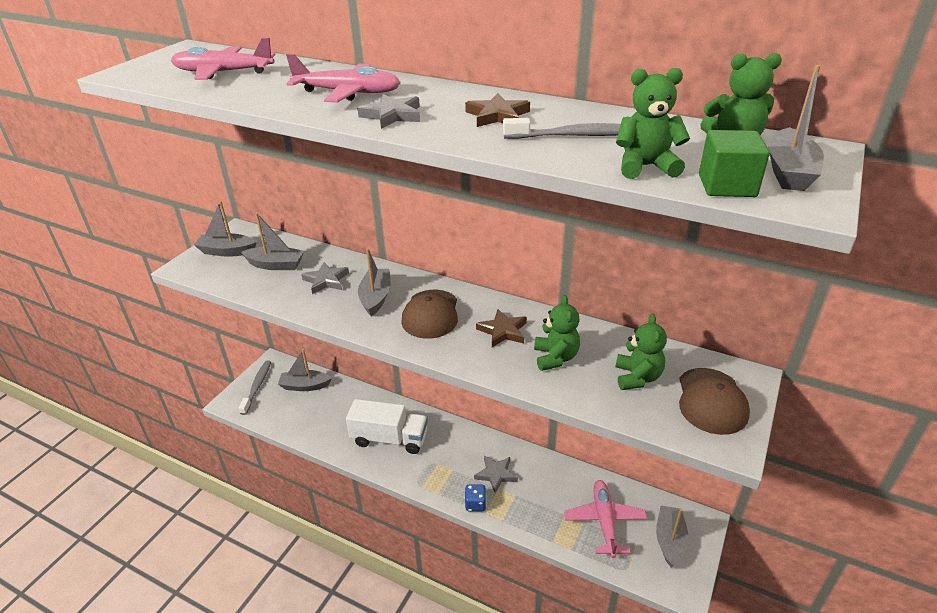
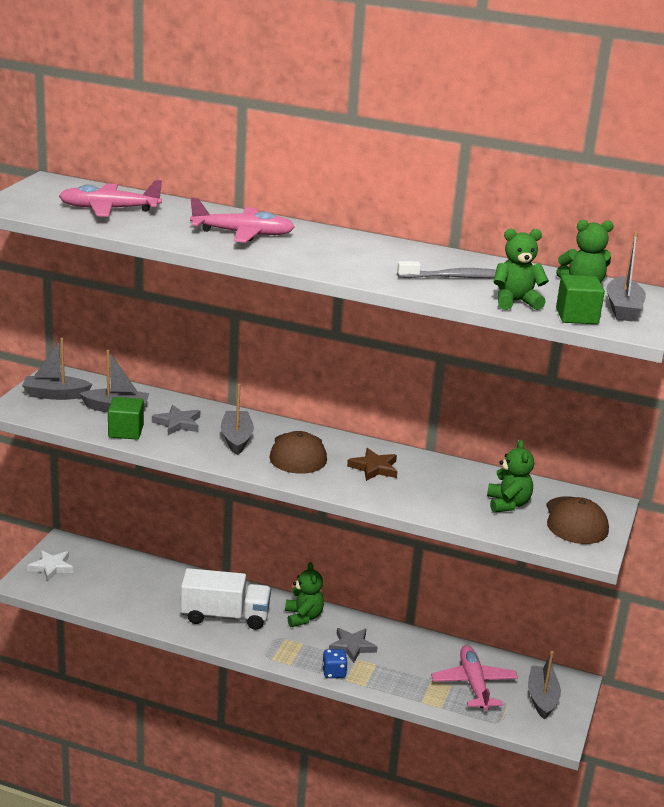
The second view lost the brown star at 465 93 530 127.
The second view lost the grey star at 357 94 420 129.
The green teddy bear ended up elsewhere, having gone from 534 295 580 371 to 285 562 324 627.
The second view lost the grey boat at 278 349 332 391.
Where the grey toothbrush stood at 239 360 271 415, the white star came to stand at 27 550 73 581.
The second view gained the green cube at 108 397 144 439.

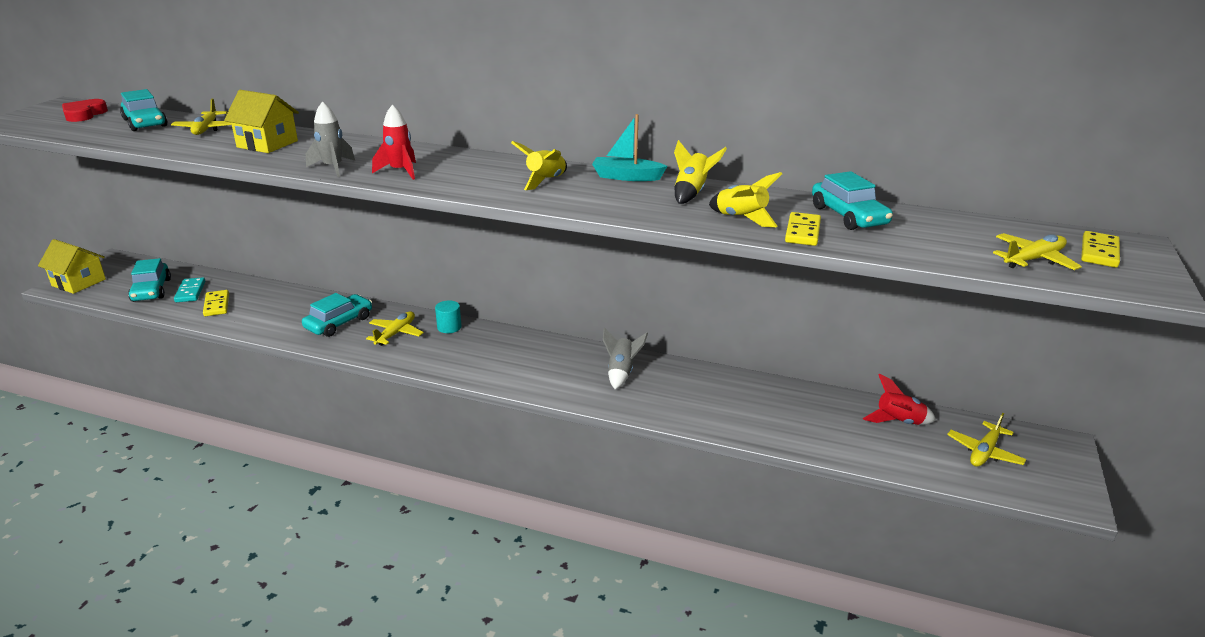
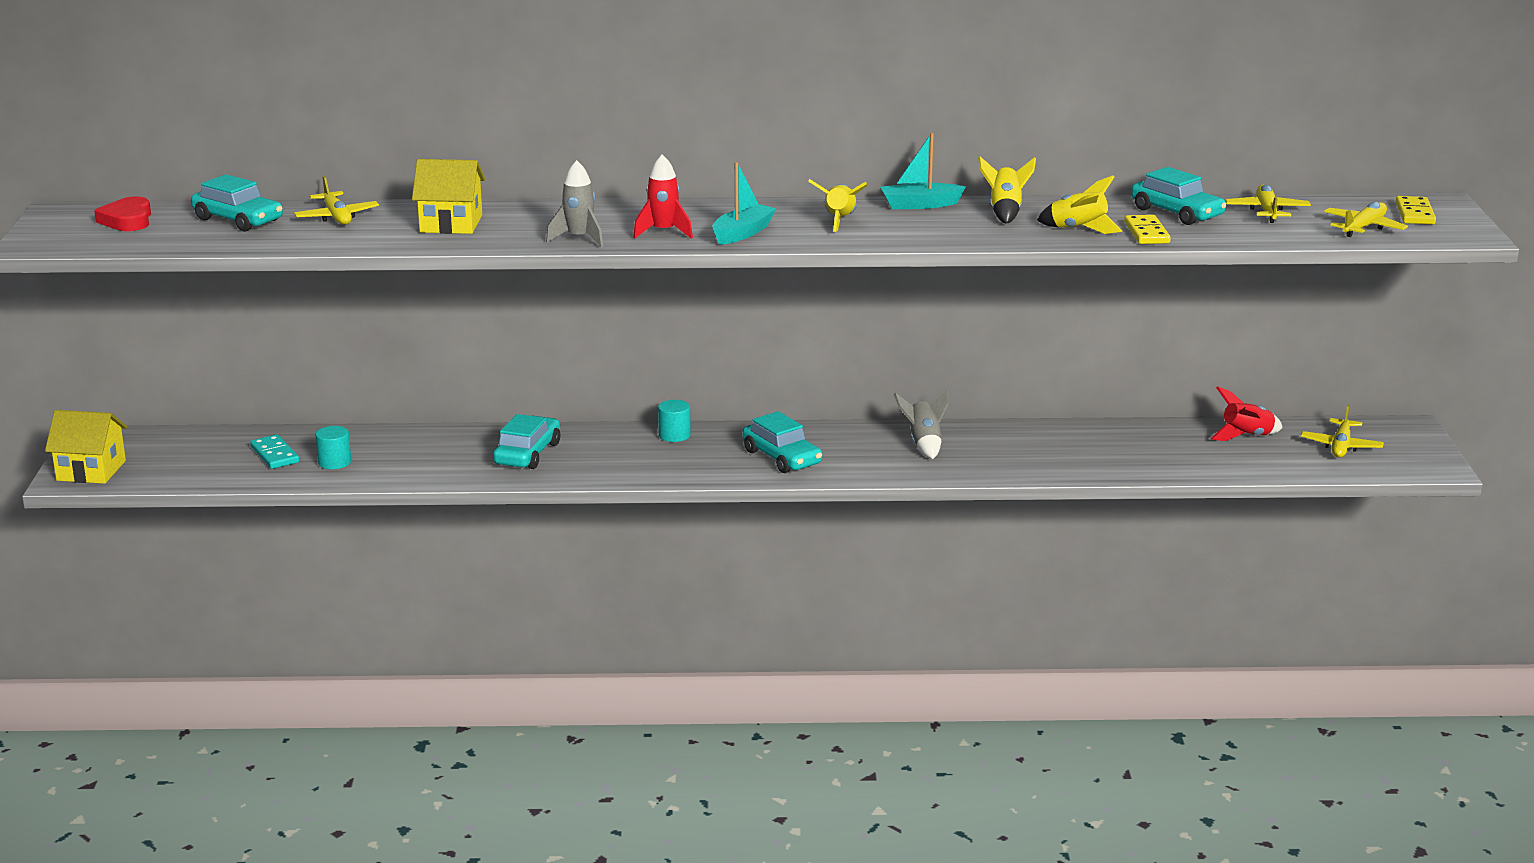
The turquoise car ended up elsewhere, having gone from 128 258 171 302 to 742 411 822 473.
Where the yellow domino stood at 203 290 229 316, the turquoise cylinder came to stand at 315 426 351 469.
The yellow plane ended up elsewhere, having gone from 366 311 424 346 to 1225 184 1311 223.
The second view gained the turquoise boat at 712 162 777 245.

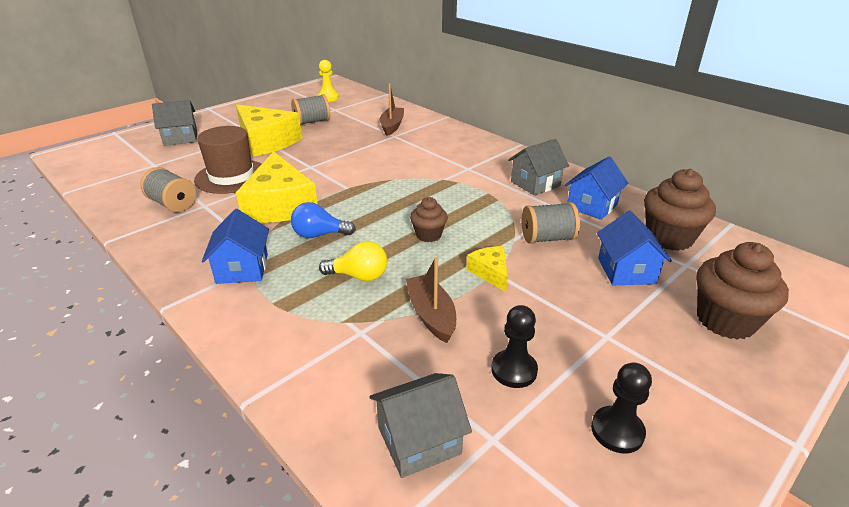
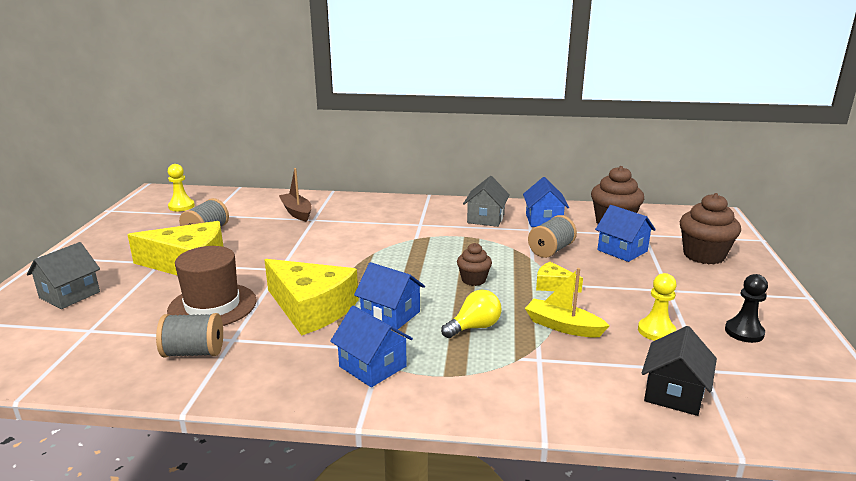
Where the blue light bulb stood at 291 202 356 238, the blue house came to stand at 354 262 425 330.
What was the brown boat at 406 257 456 343 turned into the yellow boat at 525 268 609 337.
What was the black pawn at 491 305 538 388 turned into the yellow pawn at 638 273 676 341.
What was the grey house at 369 373 472 478 turned into the black house at 641 326 717 416.

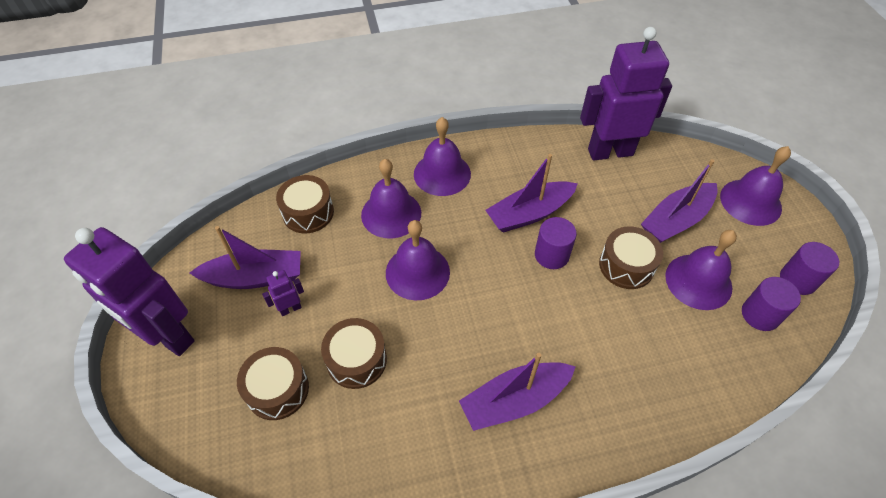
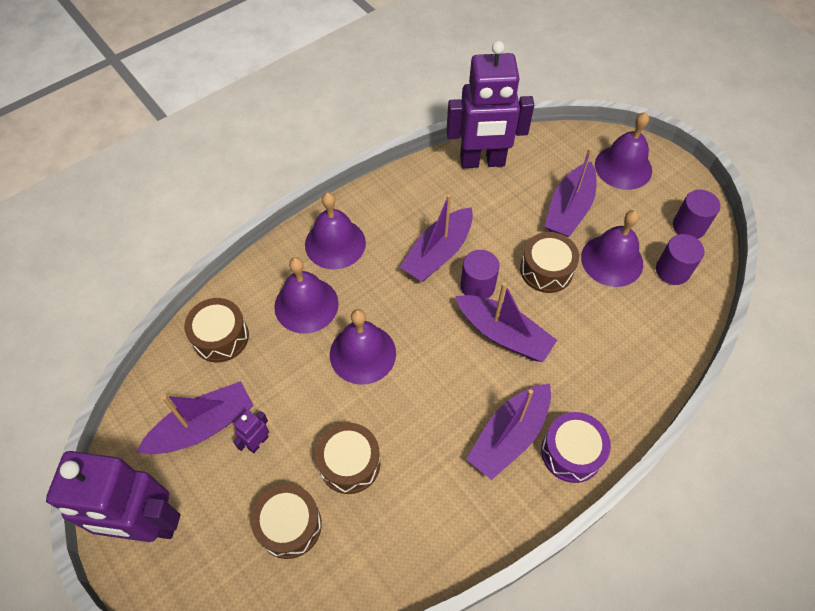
The purple robot at 580 27 672 160 ended up facing another way, 150 degrees counterclockwise from before.
The second view gained the purple boat at 455 282 557 362.
The second view gained the purple drum at 541 412 611 483.

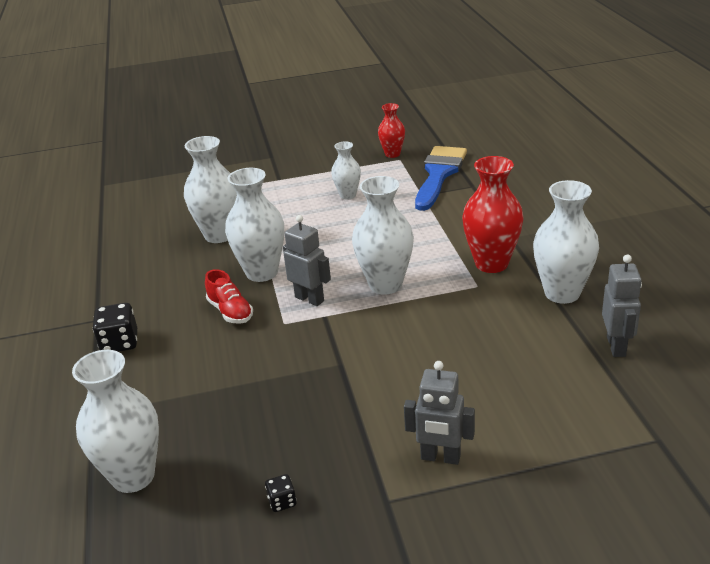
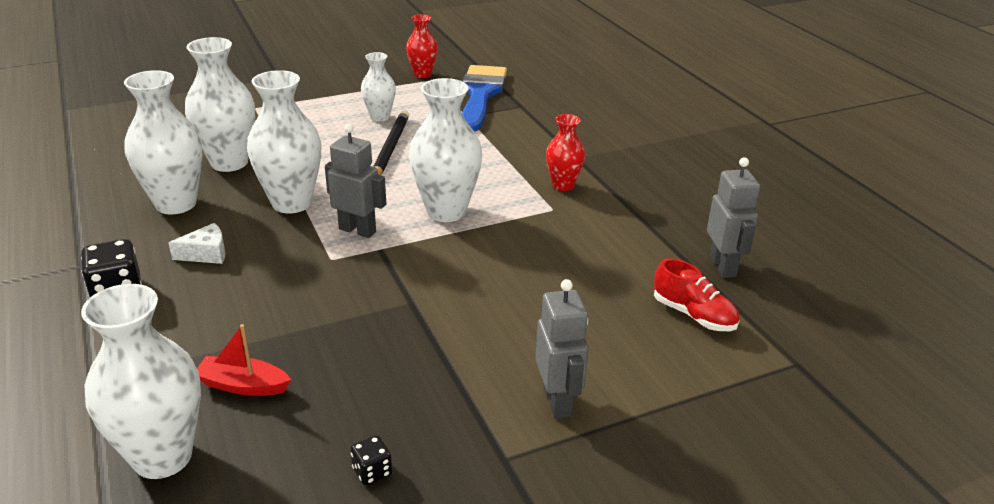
The size of the red vase at 462 156 524 273 changed by a factor of 0.58.
The white vase ended up elsewhere, having gone from 533 180 599 304 to 124 70 202 214.
The red shoe ended up elsewhere, having gone from 205 269 253 324 to 654 258 739 331.
The grey robot at 404 361 475 465 ended up facing another way, 105 degrees counterclockwise from before.
The second view gained the black pencil at 373 110 409 175.
The second view gained the white cheese at 168 223 226 264.
The second view gained the red boat at 197 324 291 396.

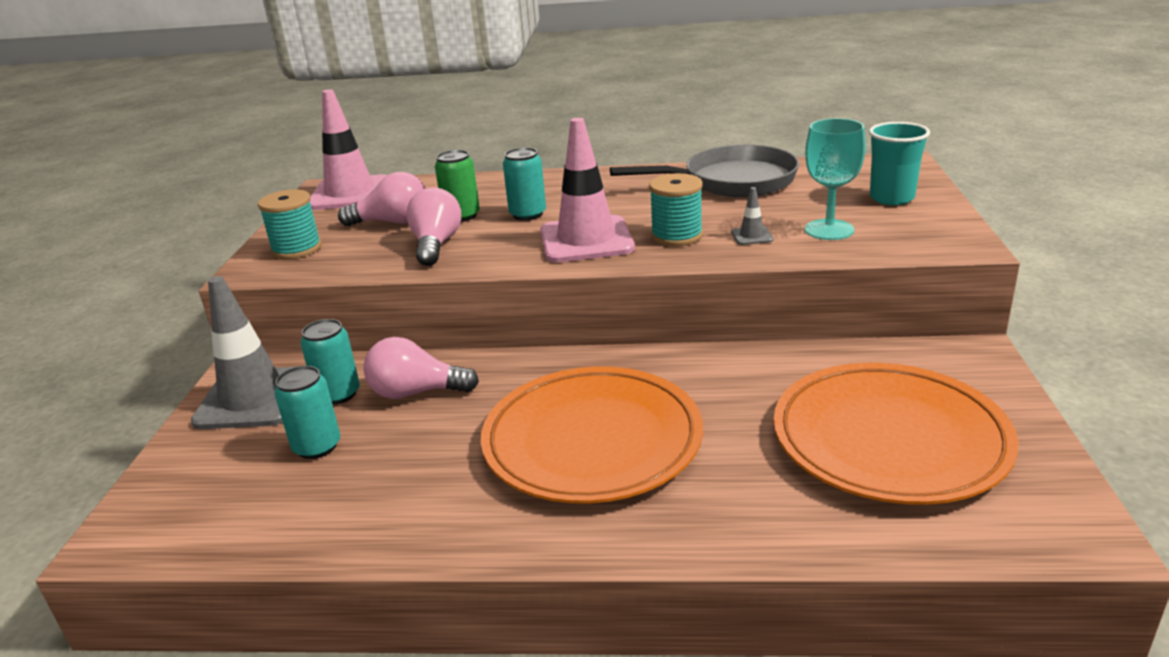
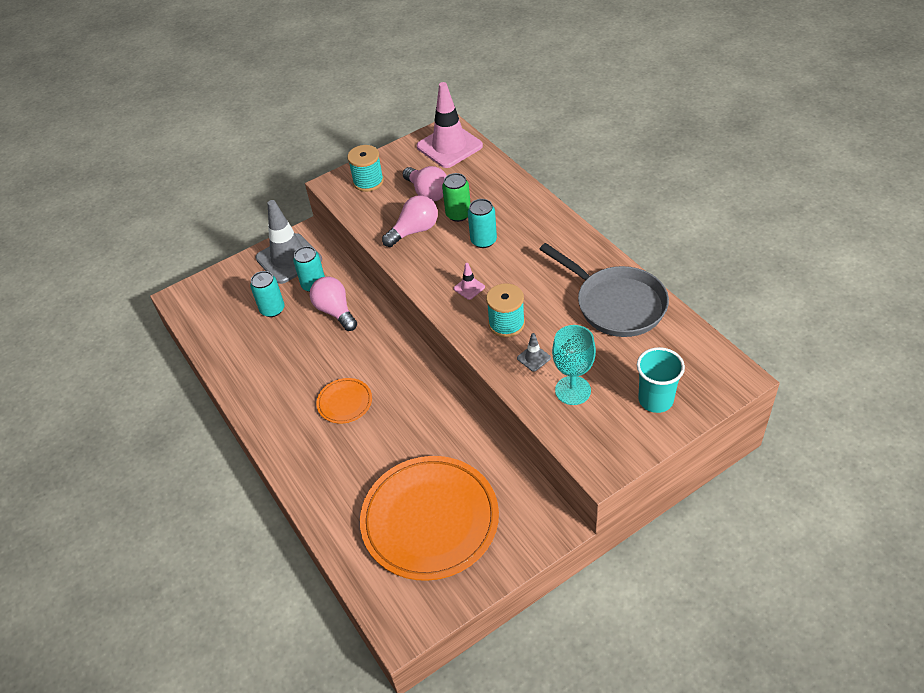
The size of the pink traffic cone at 540 118 635 263 changed by a factor of 0.41.
The size of the orange plate at 481 366 703 503 changed by a factor of 0.45.

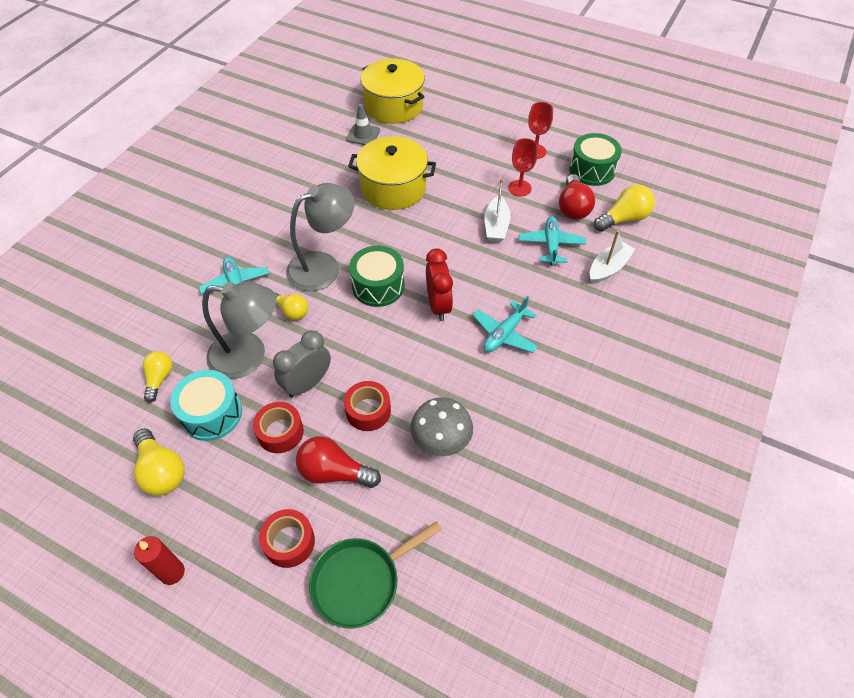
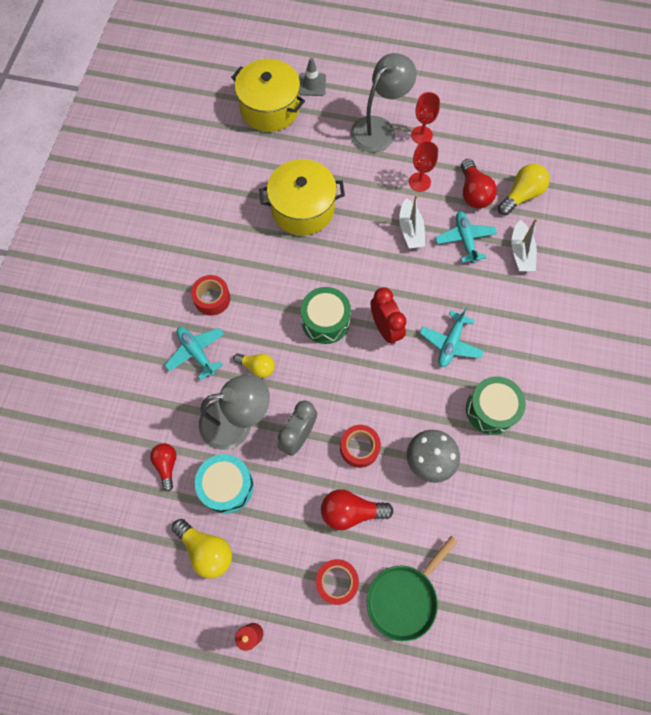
The grey traffic cone ended up elsewhere, having gone from 346 104 380 145 to 299 58 326 96.
The green drum ended up elsewhere, having gone from 569 133 622 186 to 466 377 526 435.
The grey lamp ended up elsewhere, having gone from 286 183 354 291 to 350 53 417 152.
The white boat at 590 230 635 284 ended up facing another way, 150 degrees clockwise from before.
What was the yellow light bulb at 143 351 173 403 turned into the red light bulb at 150 443 176 492.
The red tape ended up elsewhere, having gone from 253 402 304 453 to 191 275 230 316.

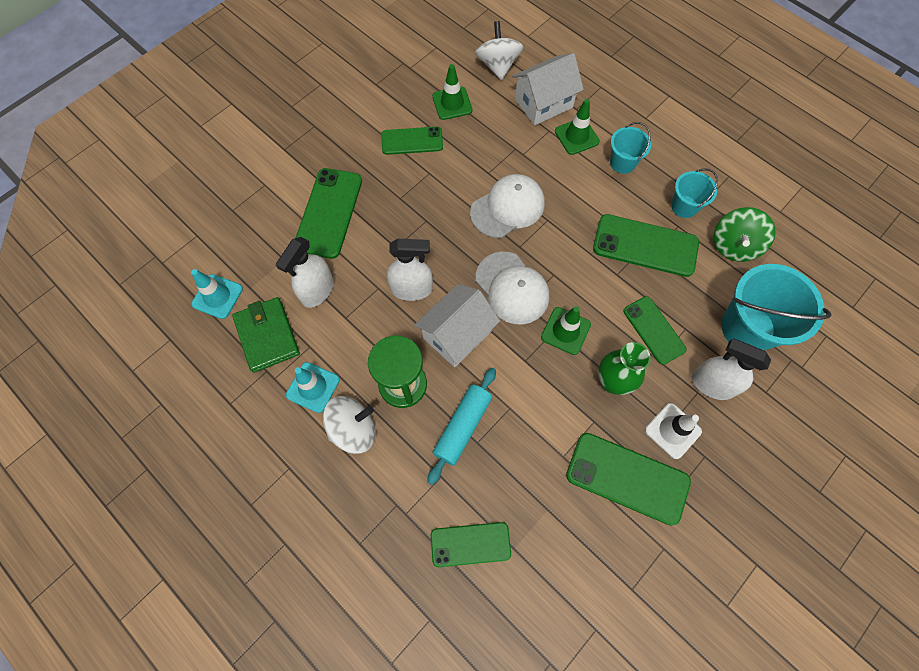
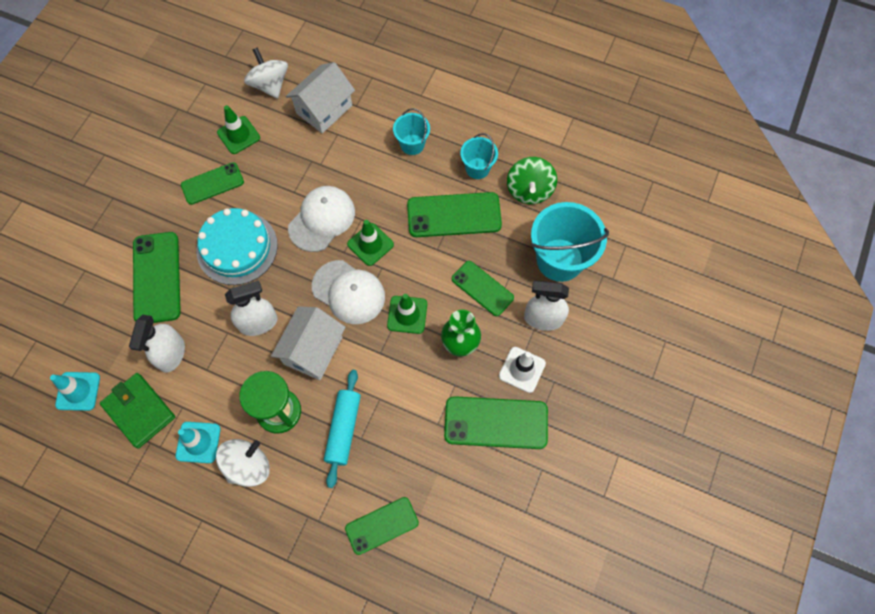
The green traffic cone ended up elsewhere, having gone from 555 99 600 155 to 347 220 394 266.
The second view gained the turquoise cake at 196 208 278 285.

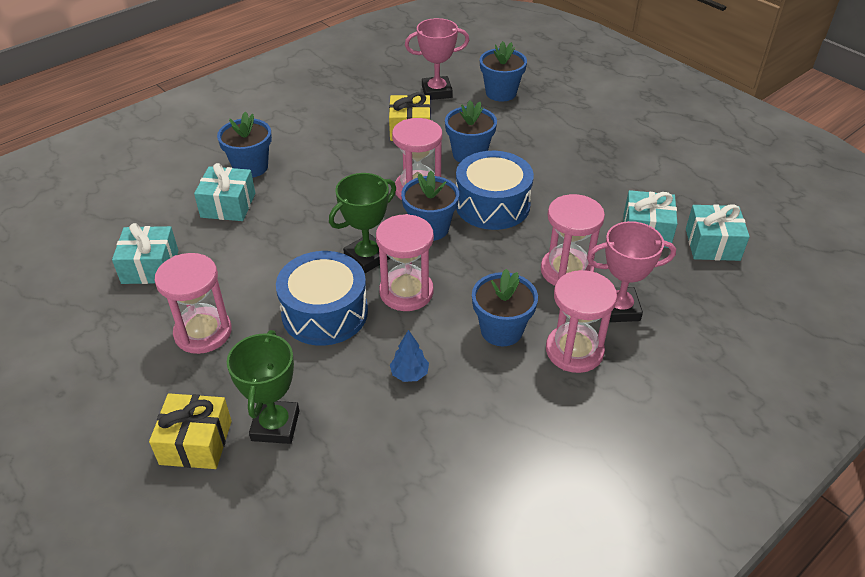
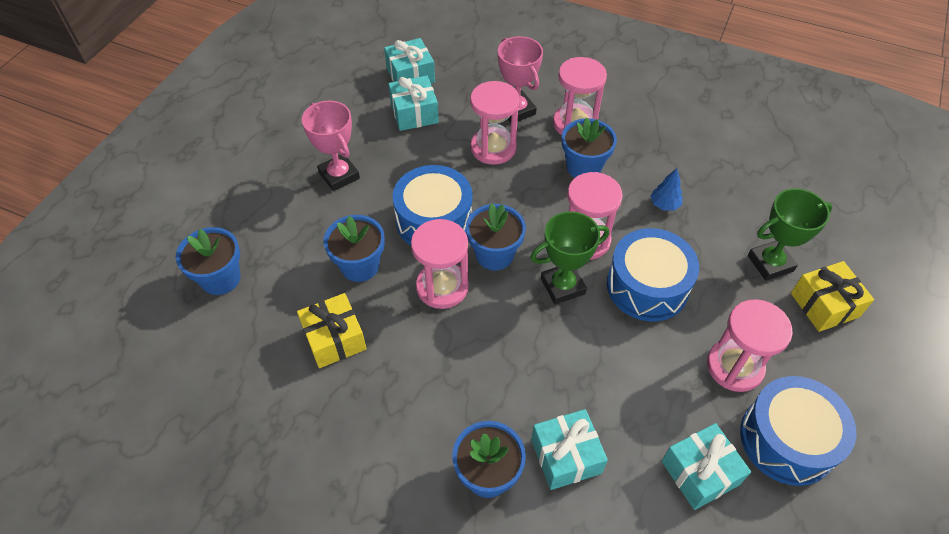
The pink trophy ended up elsewhere, having gone from 405 18 469 100 to 302 101 360 191.
The green trophy at 329 173 396 273 ended up facing another way, 45 degrees counterclockwise from before.
The second view gained the blue drum at 740 376 857 486.

